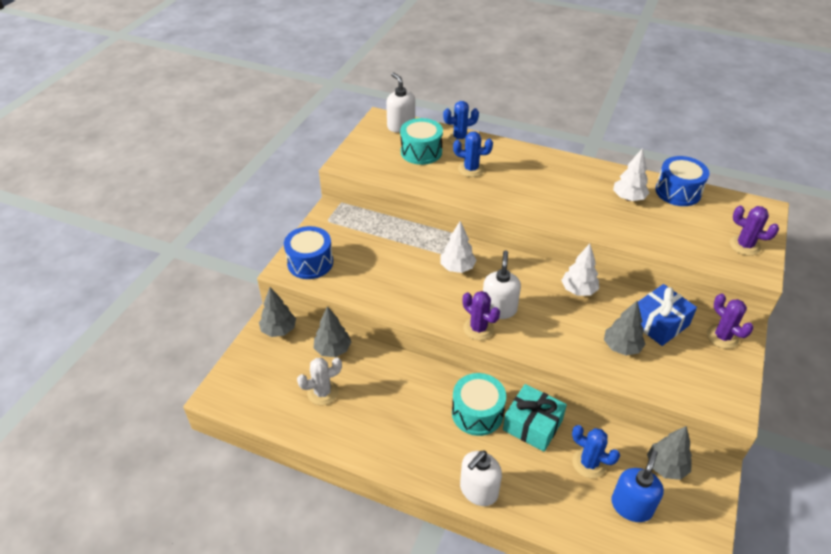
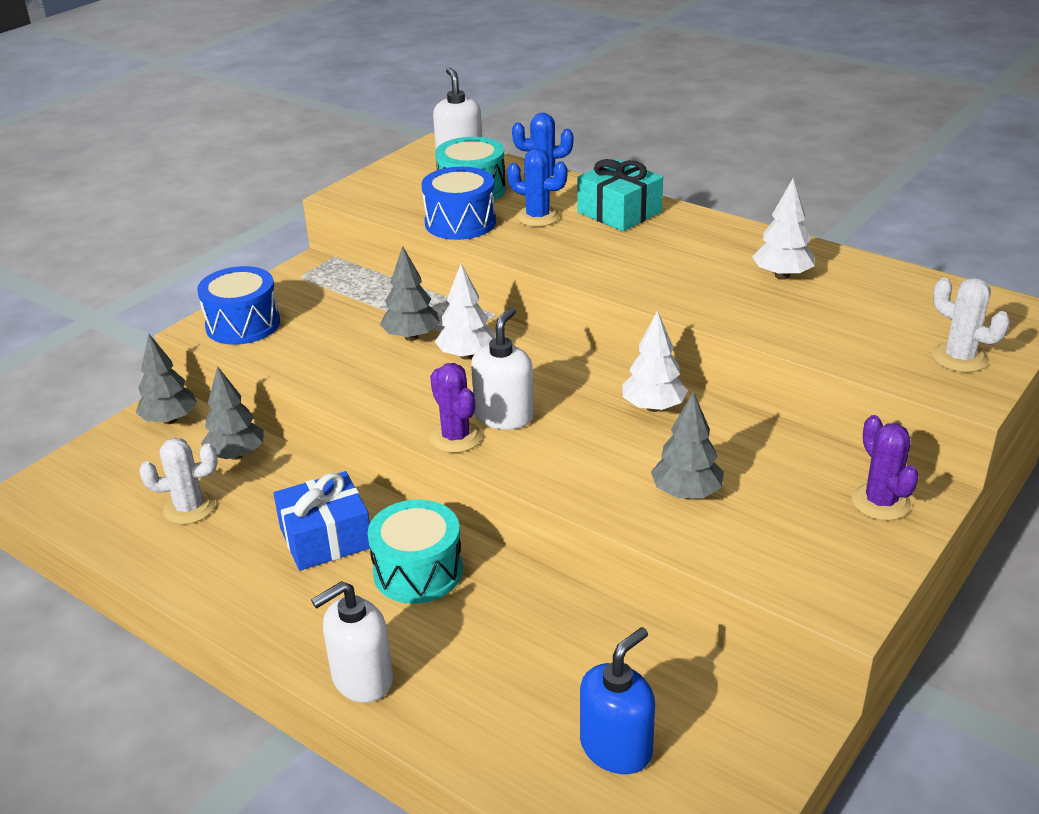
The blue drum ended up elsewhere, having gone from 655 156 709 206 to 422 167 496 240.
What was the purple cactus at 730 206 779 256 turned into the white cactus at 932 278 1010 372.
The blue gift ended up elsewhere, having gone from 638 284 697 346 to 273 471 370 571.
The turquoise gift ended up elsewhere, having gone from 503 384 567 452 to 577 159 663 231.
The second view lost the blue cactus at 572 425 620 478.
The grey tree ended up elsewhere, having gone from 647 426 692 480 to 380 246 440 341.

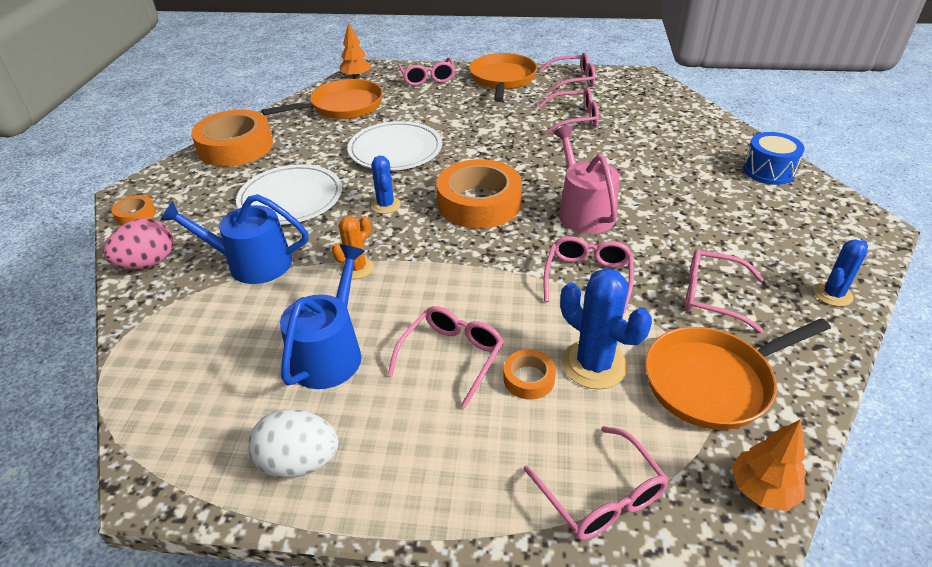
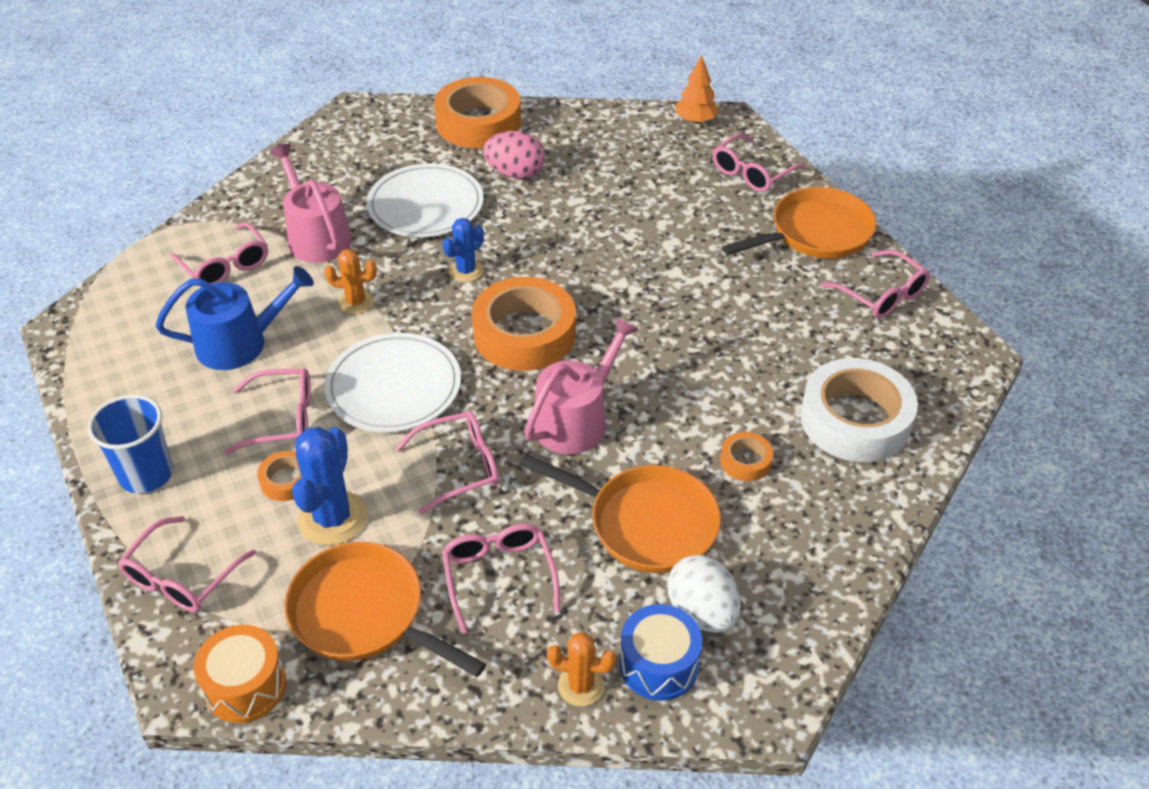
The orange pan ended up elsewhere, having gone from 262 79 383 119 to 520 454 721 573.
The pink glasses ended up elsewhere, having gone from 538 88 599 134 to 170 222 268 287.
The white plate ended up elsewhere, having gone from 347 121 442 171 to 324 333 461 432.
The blue drum ended up elsewhere, having gone from 743 132 805 185 to 619 604 702 701.
What was the blue watering can at 160 194 308 284 turned into the pink watering can at 270 143 352 263.
The orange tape ended up elsewhere, having gone from 111 195 156 226 to 720 432 773 481.
The pink egg ended up elsewhere, having gone from 103 218 173 269 to 483 131 545 179.
What was the blue cactus at 814 239 868 307 turned into the orange cactus at 547 632 616 706.
The white egg ended up elsewhere, having gone from 248 409 339 478 to 667 555 741 633.
Where the orange tree stood at 732 420 806 511, the orange drum came to stand at 194 625 286 723.
The second view gained the white tape at 800 358 918 462.
The second view gained the blue cup at 88 395 173 494.

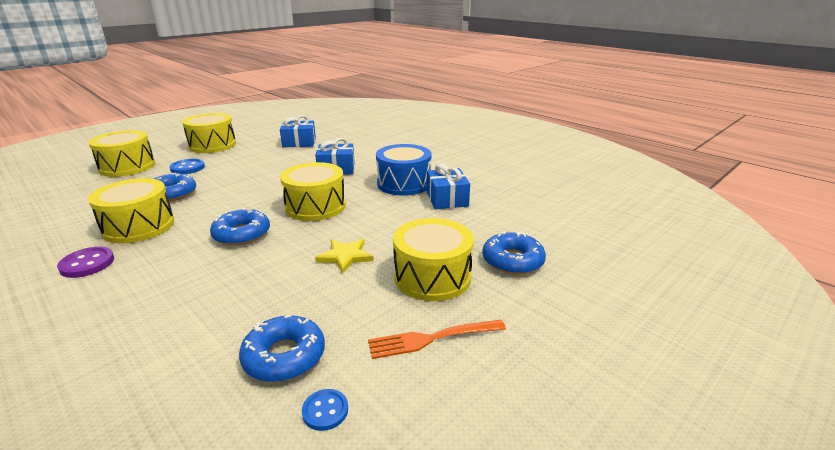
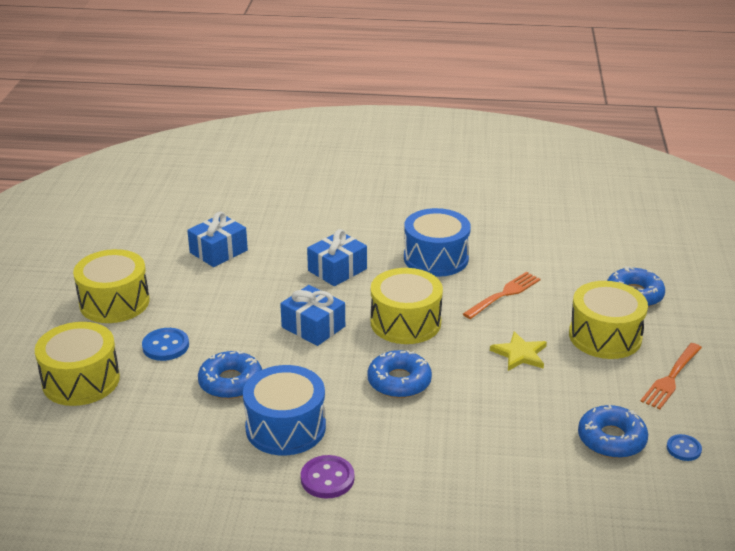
The blue gift ended up elsewhere, having gone from 427 164 470 209 to 280 285 345 346.
What was the yellow drum at 88 178 174 243 turned into the blue drum at 243 365 326 455.
The second view gained the orange fork at 463 272 541 319.

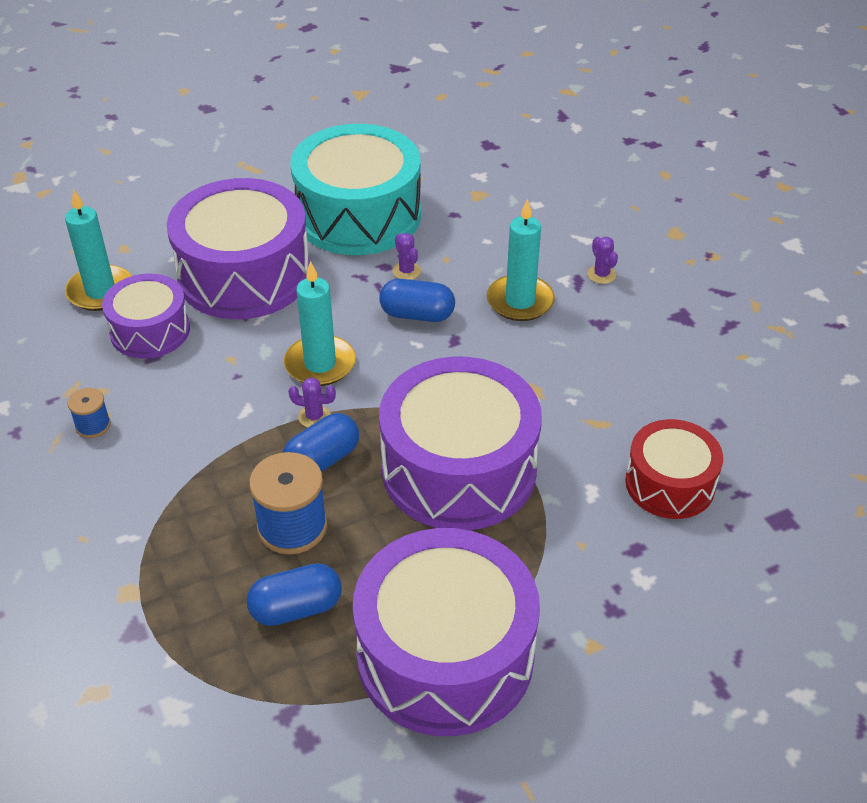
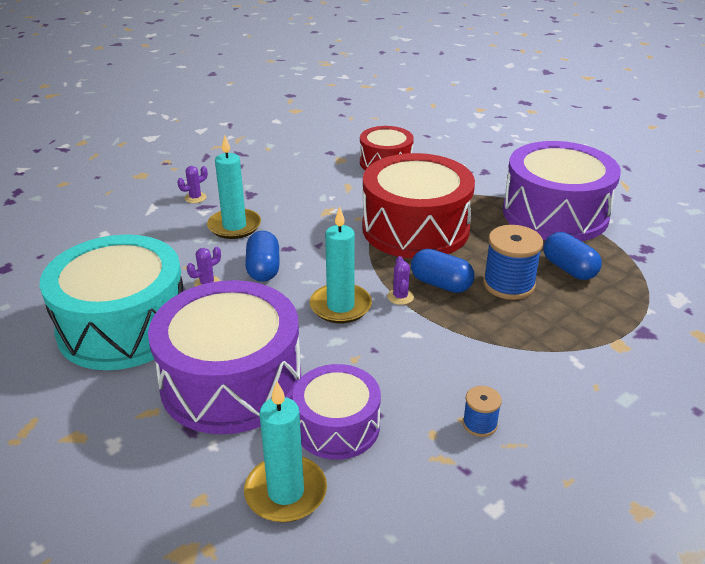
What was the purple drum at 379 356 542 530 turned into the red drum at 362 153 475 259.

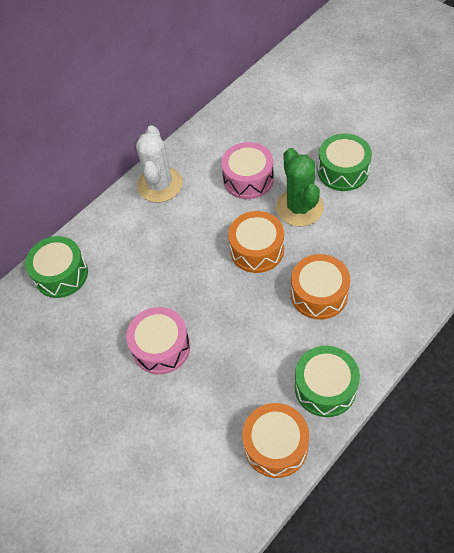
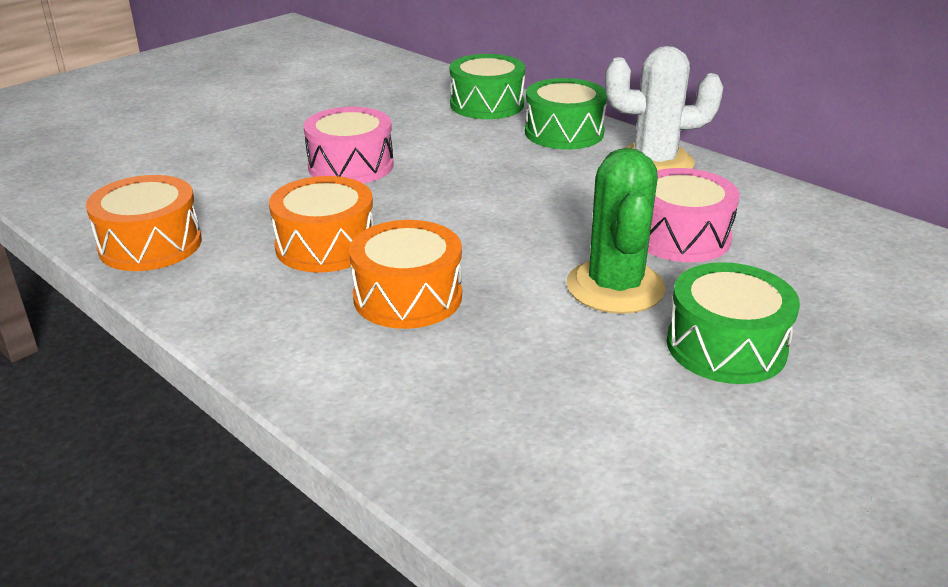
The green cactus at 276 148 324 226 ended up facing another way, 75 degrees counterclockwise from before.
The orange drum ended up elsewhere, having gone from 228 211 284 273 to 269 176 374 273.
The green drum ended up elsewhere, having gone from 295 346 360 417 to 525 78 607 149.

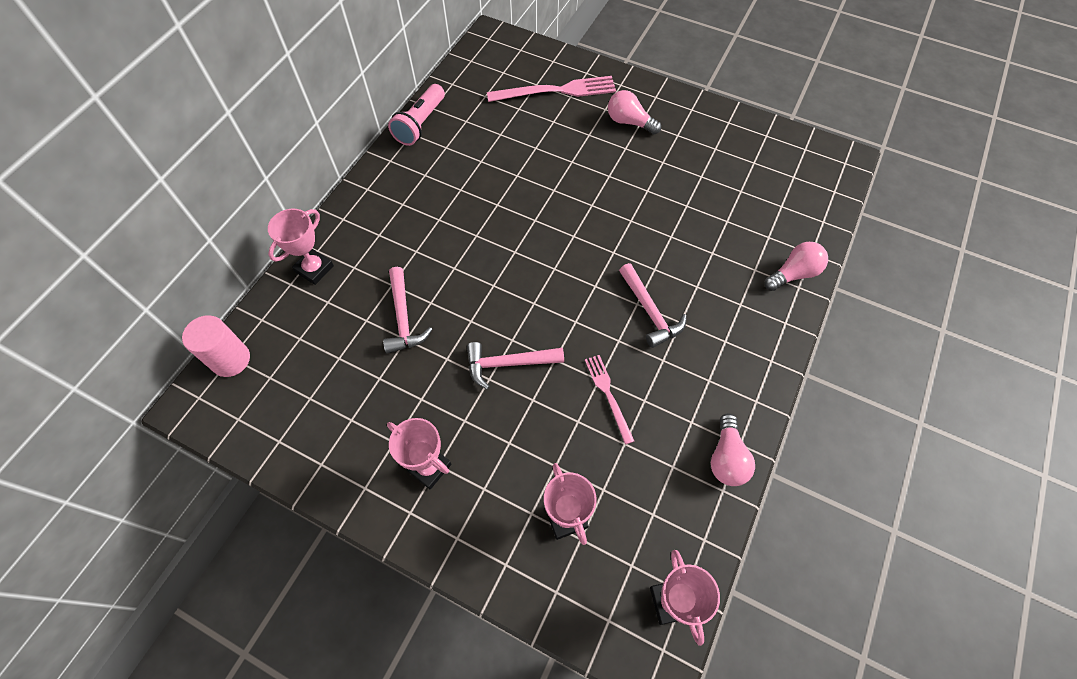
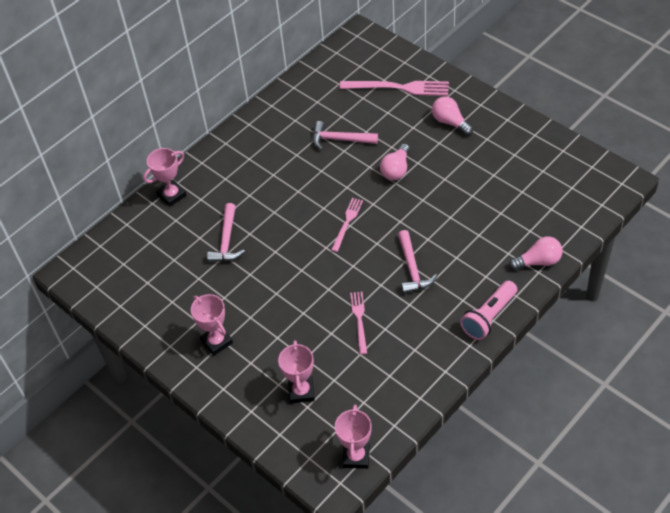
The pink flashlight ended up elsewhere, having gone from 388 84 445 146 to 460 281 517 340.
The second view lost the pink cylinder at 182 315 250 377.
The pink hammer ended up elsewhere, having gone from 467 342 564 389 to 313 121 378 150.
The pink light bulb ended up elsewhere, having gone from 711 413 755 486 to 380 144 410 180.
The second view gained the pink fork at 331 198 363 252.

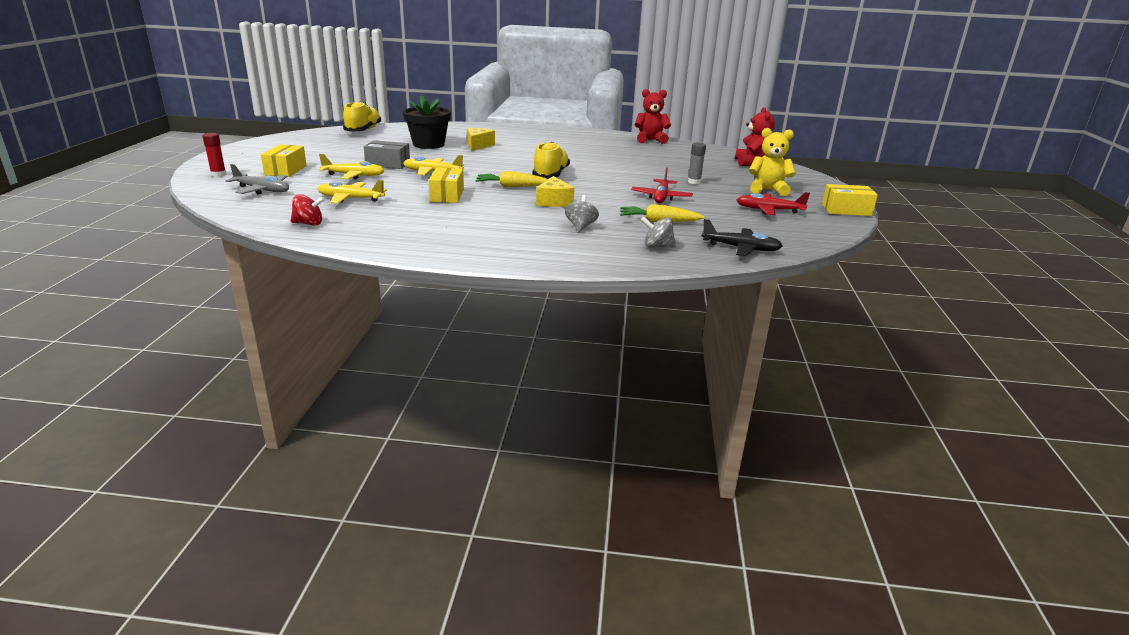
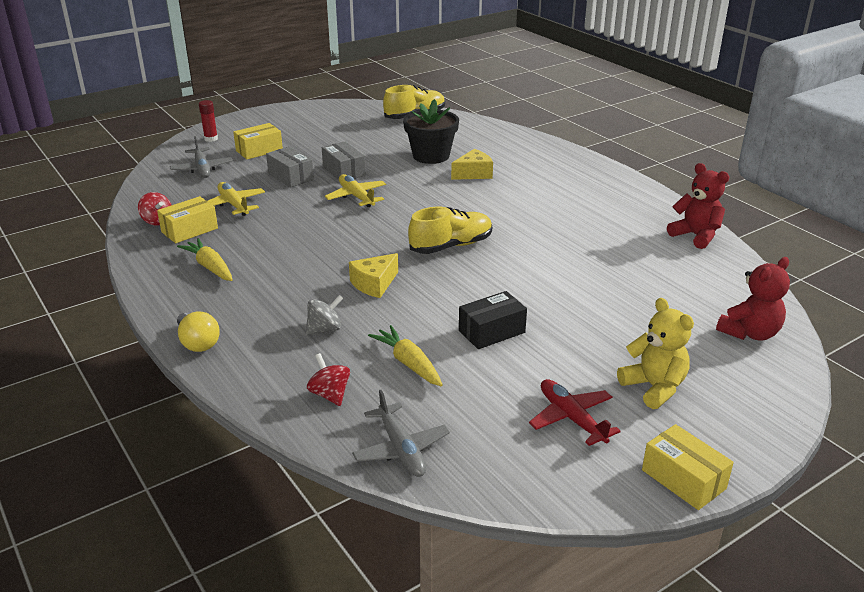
The second view lost the grey glue stick at 688 143 706 184.
Where the yellow plane stood at 319 154 385 180, the grey box came to stand at 266 146 314 187.
The yellow box ended up elsewhere, having gone from 429 167 464 203 to 157 196 218 243.
Where the red plane stood at 631 168 693 203, the black box came to stand at 459 291 527 349.
The yellow carrot ended up elsewhere, having gone from 475 171 548 187 to 177 238 233 281.
What was the grey spinning top at 641 217 676 248 turned into the red spinning top at 307 353 350 406.
What was the black plane at 702 219 783 256 turned into the grey plane at 352 390 450 477.
The second view gained the yellow light bulb at 177 312 220 352.

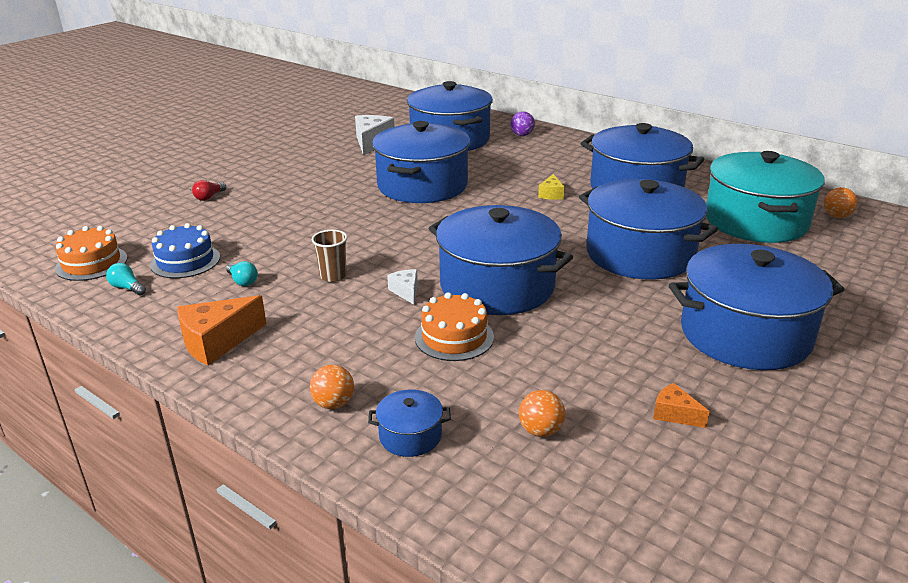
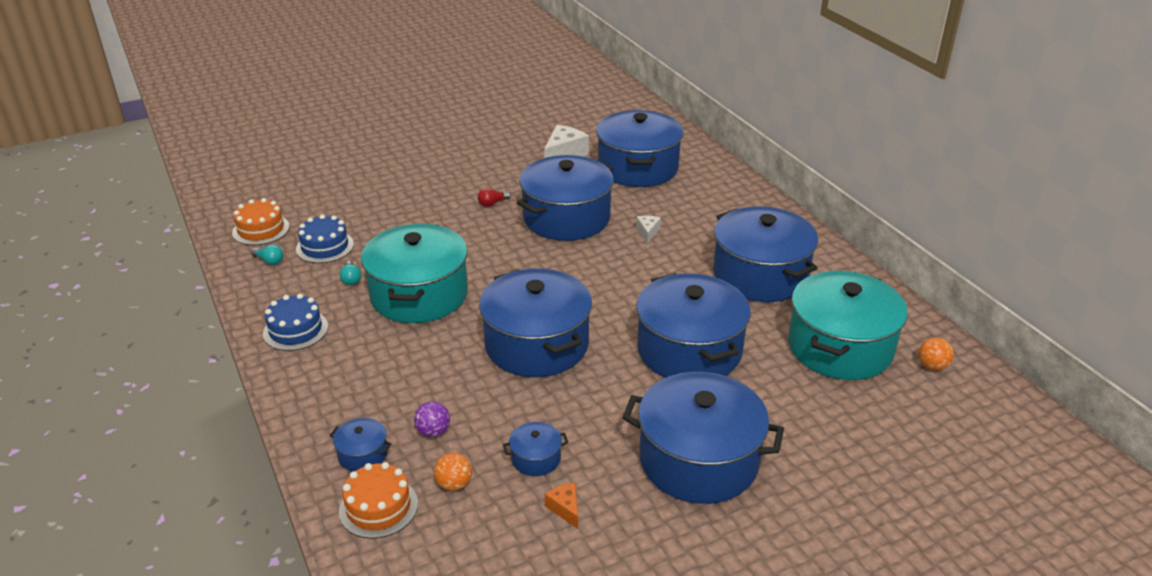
The purple ball ended up elsewhere, having gone from 510 111 535 136 to 414 401 450 437.
The second view lost the yellow cheese at 538 174 564 200.
The red light bulb ended up elsewhere, having gone from 192 180 226 201 to 478 188 511 207.
Where the brown cup stood at 312 230 347 282, the turquoise pot came to stand at 361 224 468 323.
The turquoise light bulb at 106 263 146 295 ended up facing another way, 150 degrees clockwise from before.
The white cheese ended up elsewhere, having gone from 387 269 418 305 to 636 216 661 244.
The orange cake ended up elsewhere, having gone from 415 292 494 361 to 339 462 418 539.
Where the orange cheese stood at 177 295 267 366, the blue cake came to stand at 263 294 328 351.
The second view lost the orange ball at 310 365 354 409.
The second view gained the blue pot at 503 422 568 476.

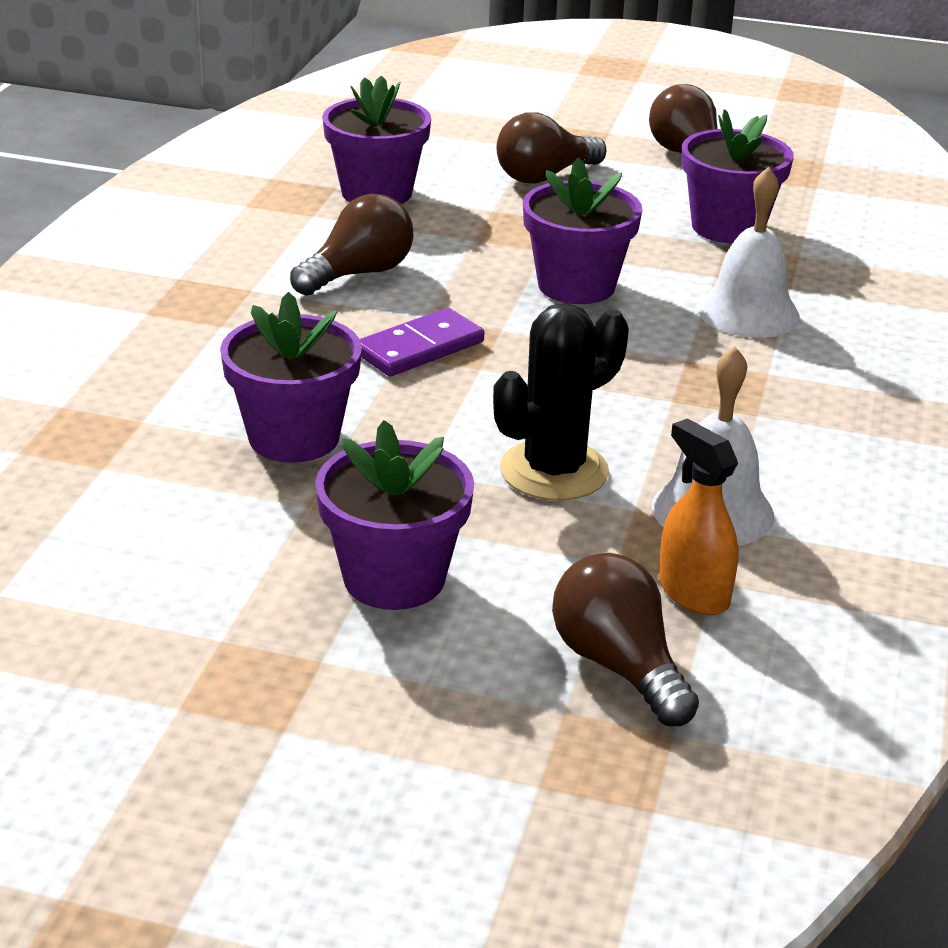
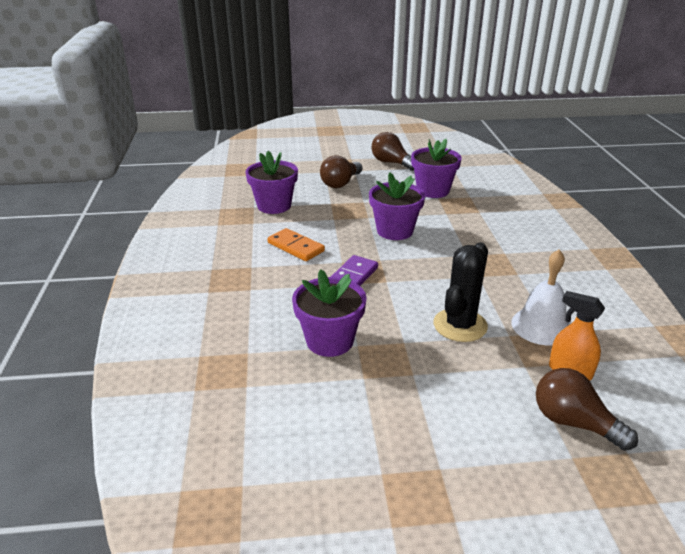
The second view lost the white bell at 698 167 800 338.
Where the brown light bulb stood at 290 194 413 296, the orange domino came to stand at 268 228 325 261.
The second view lost the purple flower pot at 315 420 474 610.

